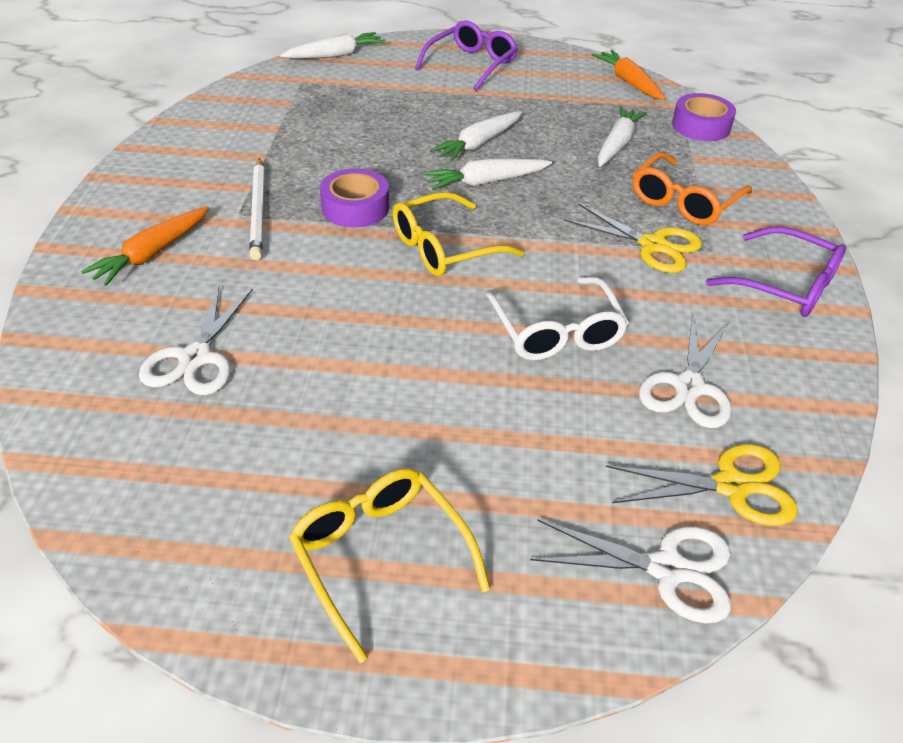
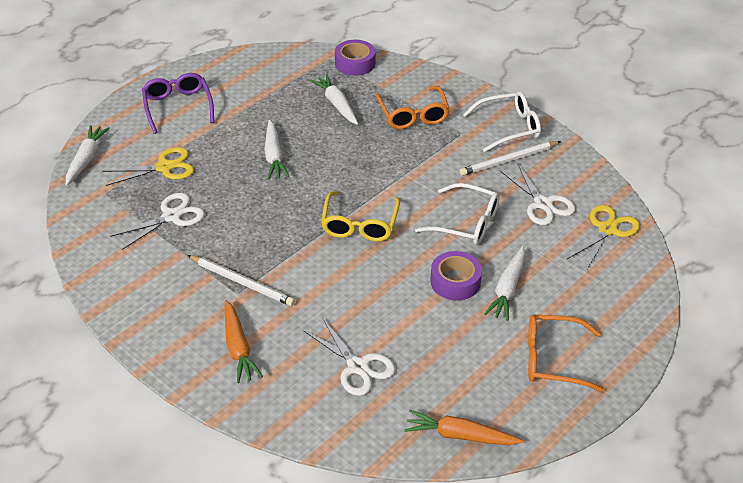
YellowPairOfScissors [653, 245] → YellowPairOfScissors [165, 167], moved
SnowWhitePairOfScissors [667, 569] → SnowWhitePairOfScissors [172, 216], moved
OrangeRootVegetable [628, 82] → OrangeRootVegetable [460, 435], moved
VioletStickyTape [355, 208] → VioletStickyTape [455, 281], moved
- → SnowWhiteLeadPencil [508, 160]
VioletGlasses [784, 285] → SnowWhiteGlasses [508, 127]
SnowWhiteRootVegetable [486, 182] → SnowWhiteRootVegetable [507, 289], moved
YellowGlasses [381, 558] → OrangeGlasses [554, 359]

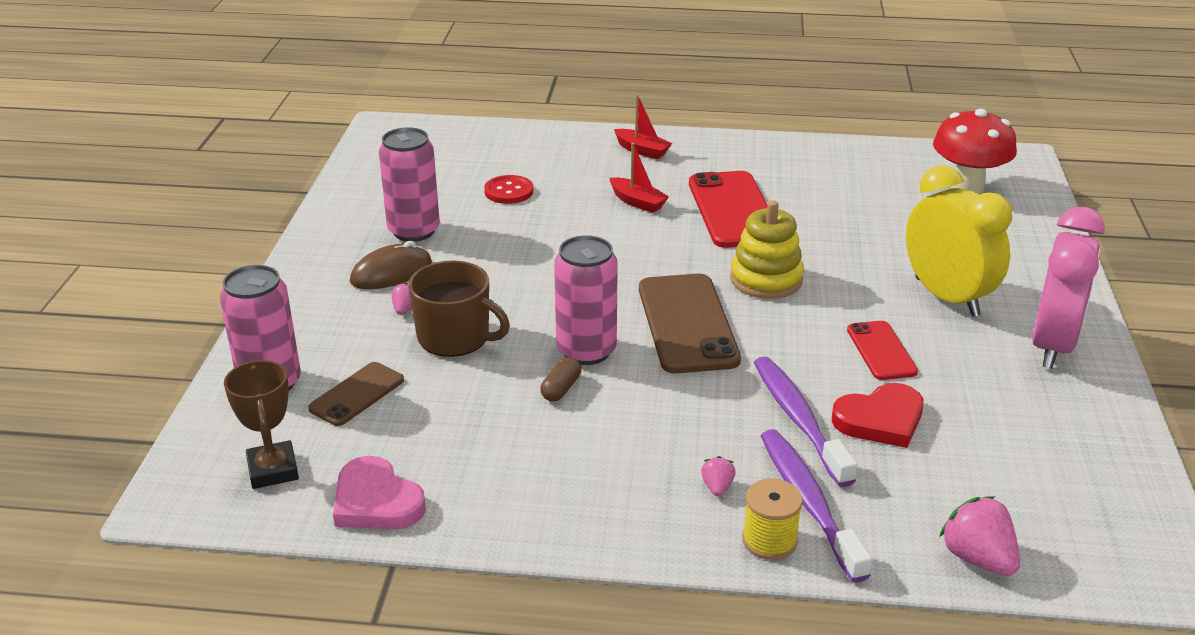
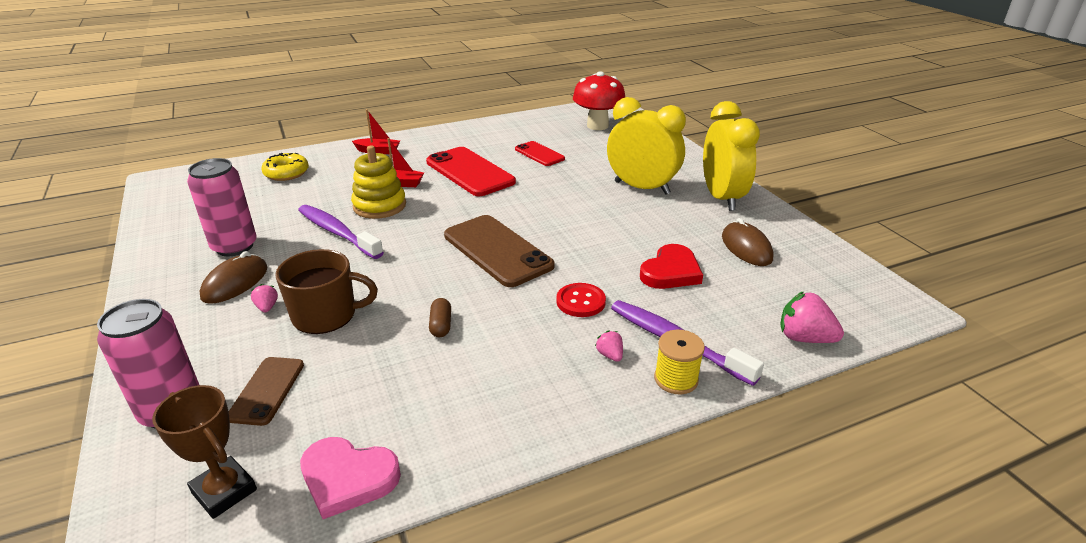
- → YellowGlazedDonut [286, 173]
VioletToothbrush [798, 419] → VioletToothbrush [337, 232], moved
YellowStackingToy [766, 279] → YellowStackingToy [379, 206], moved
RedMobilePhone [881, 351] → RedMobilePhone [539, 154], moved
RedButton [509, 191] → RedButton [580, 301], moved
PinkAlarmClock [1052, 345] → YellowAlarmClock [722, 198]
- → BrownComputerMouse [746, 248]
PinkTin [586, 351] → -

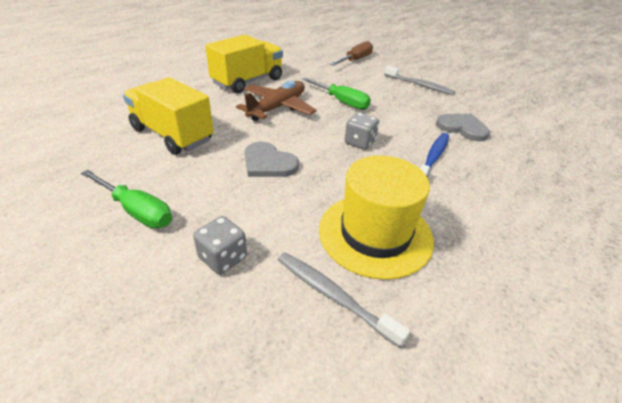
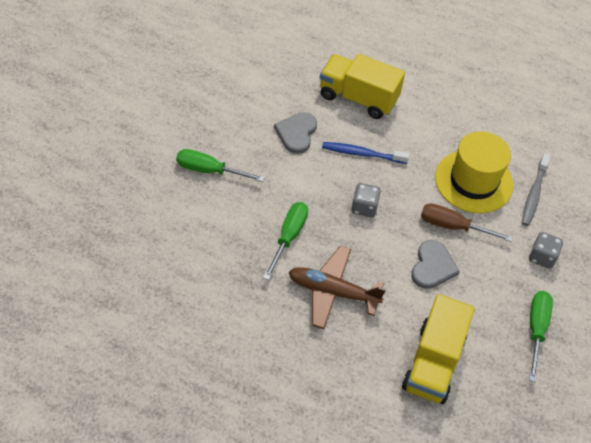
AshGreyToothbrush [419, 85] → GreenFlatScrewdriver [209, 170]
YellowTruck [248, 81] → YellowTruck [358, 98], moved
BrownFlatScrewdriver [355, 60] → BrownFlatScrewdriver [453, 226], moved

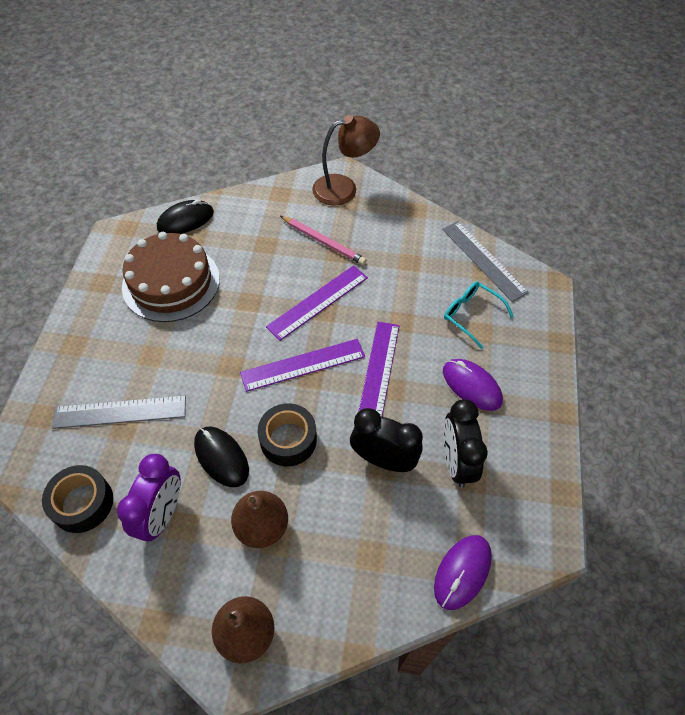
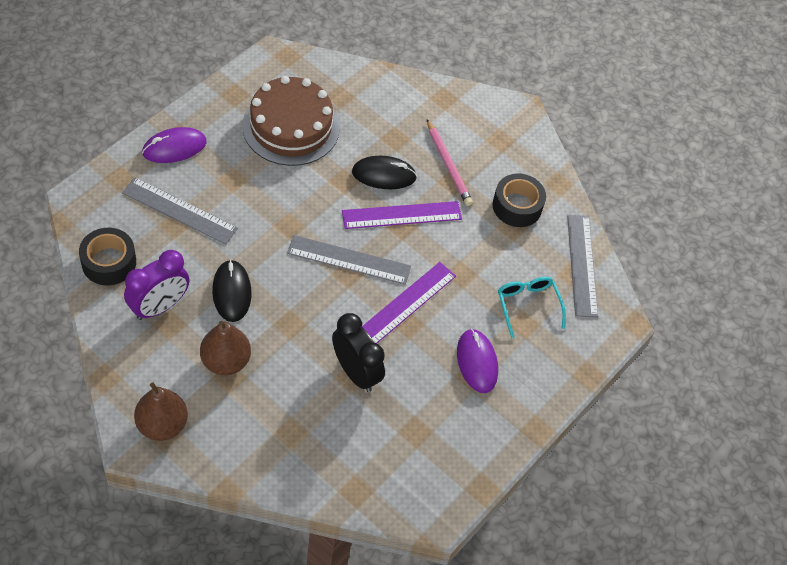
VioletComputerMouse [462, 572] → VioletComputerMouse [174, 148], moved
VioletStraightedge [303, 365] → AshGreyStraightedge [349, 260]
EbonyComputerMouse [185, 220] → EbonyComputerMouse [384, 175], moved
EbonyStickyTape [288, 440] → EbonyStickyTape [517, 206], moved
BrownLamp [344, 188] → -
EbonyAlarmClock [456, 462] → -

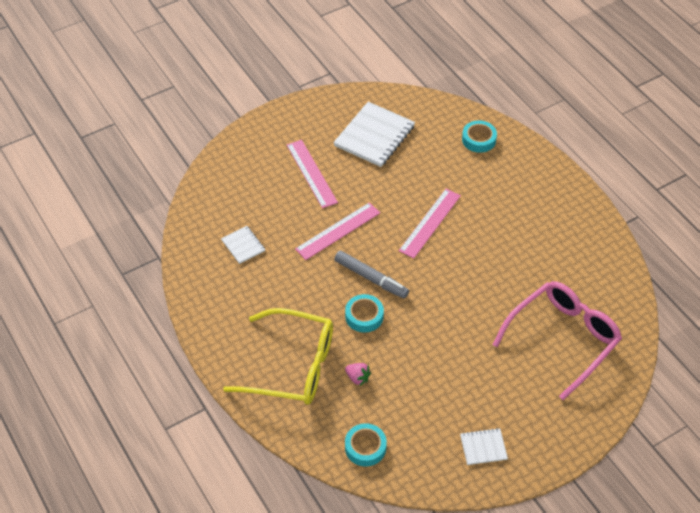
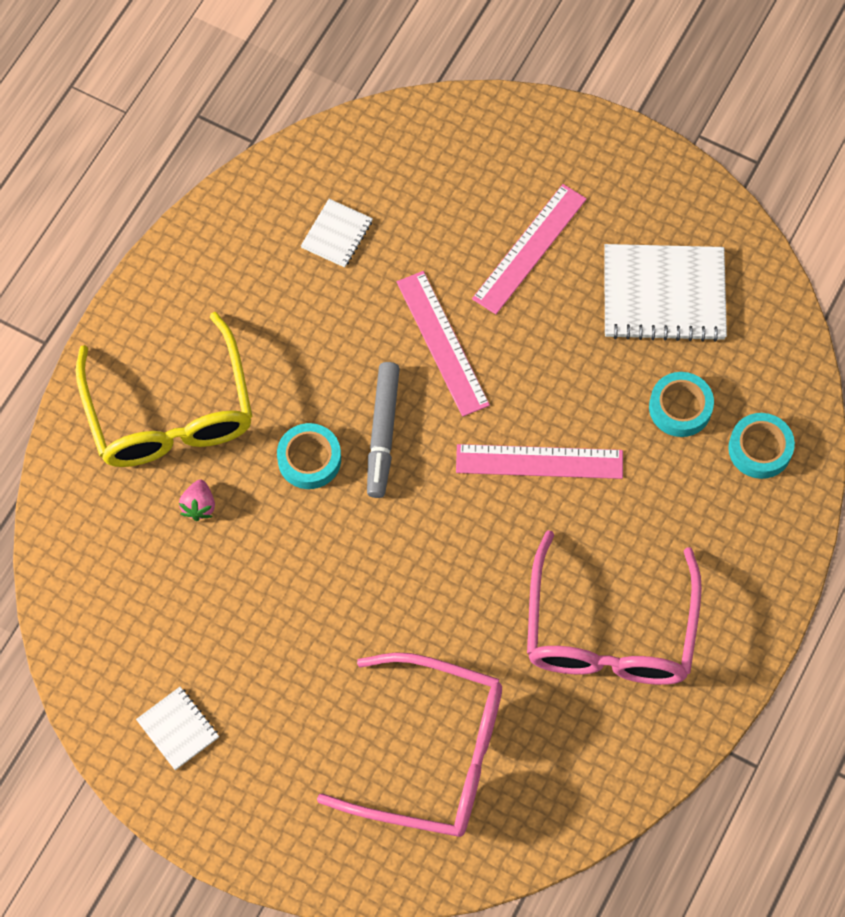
PinkStraightedge [338, 231] → PinkStraightedge [442, 343], 45 degrees clockwise
- → PinkGlasses [609, 630]
TurquoiseStickyTape [365, 447] → TurquoiseStickyTape [680, 408], moved

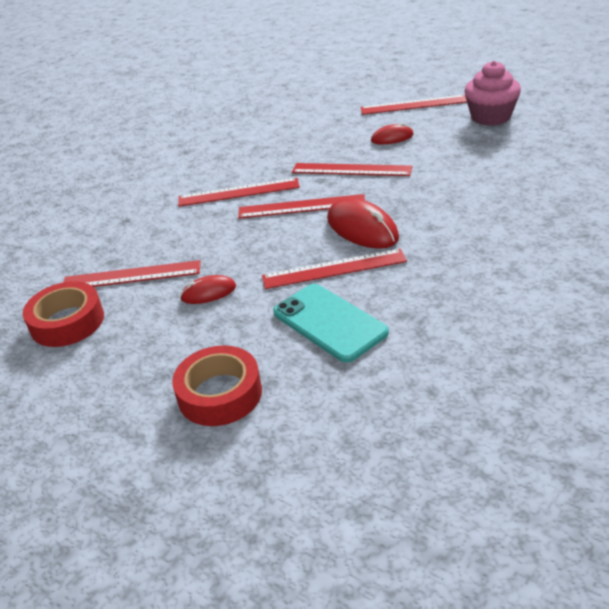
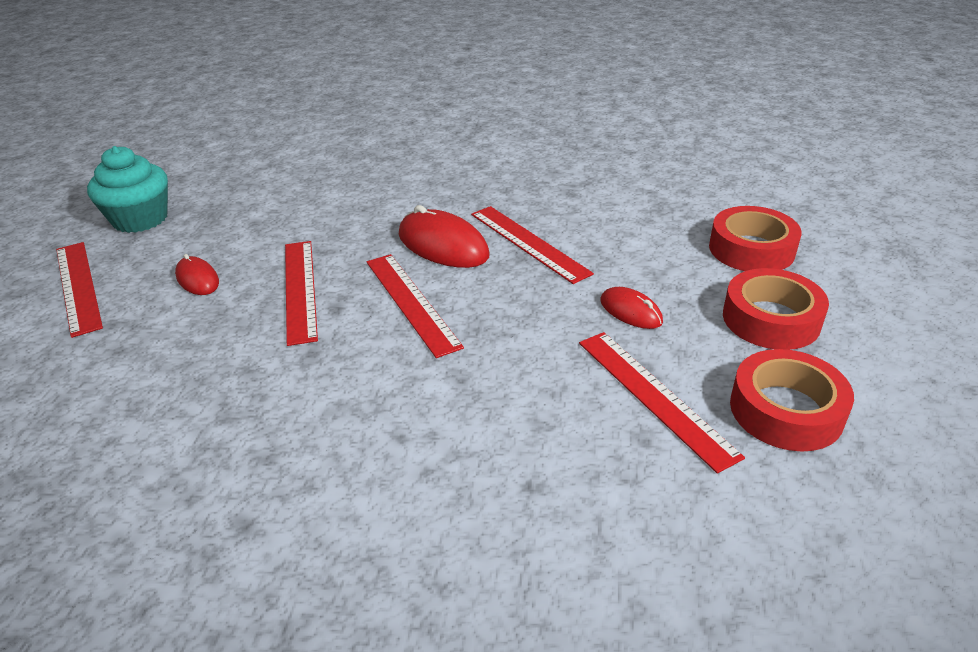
PinkMuffin [491, 117] → TurquoiseMuffin [140, 219]
RedComputerMouse [362, 229] → RedComputerMouse [443, 245], 75 degrees counterclockwise
- → RedStickyTape [771, 319]
RedStraightedge [238, 192] → -
TurquoiseMobilePhone [329, 322] → -

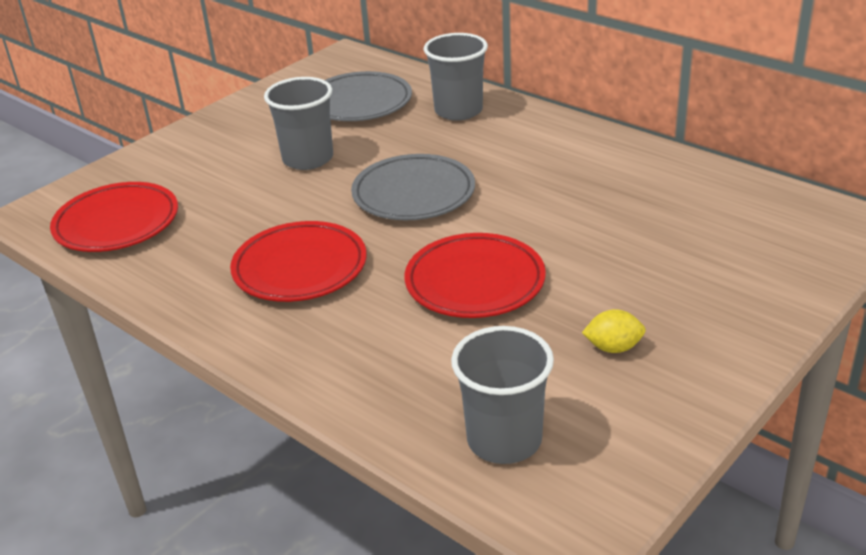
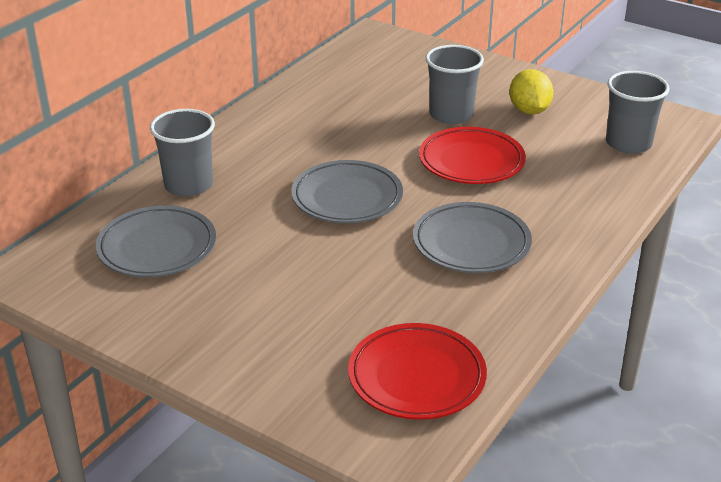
RedPlate [300, 268] → AshGreyPlate [471, 243]
AshGreyTumbler [308, 159] → AshGreyTumbler [451, 115], moved
YellowCitrusFruit [613, 348] → YellowCitrusFruit [529, 111], x1.55

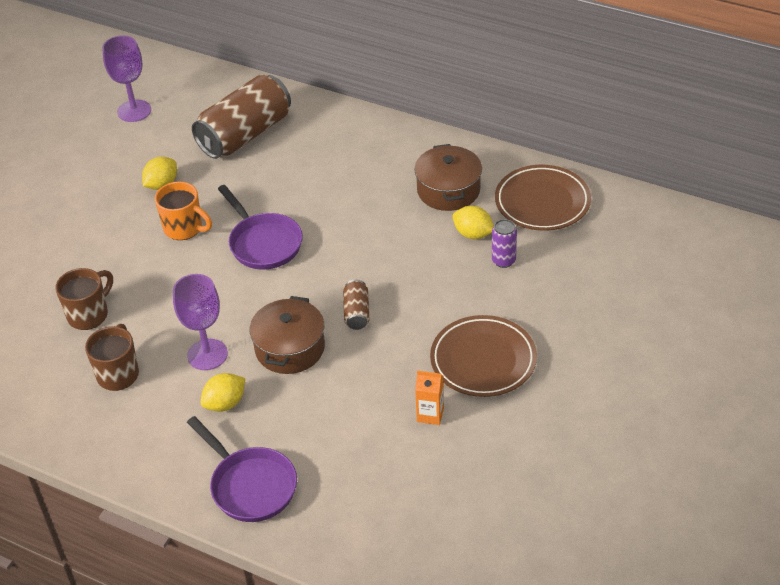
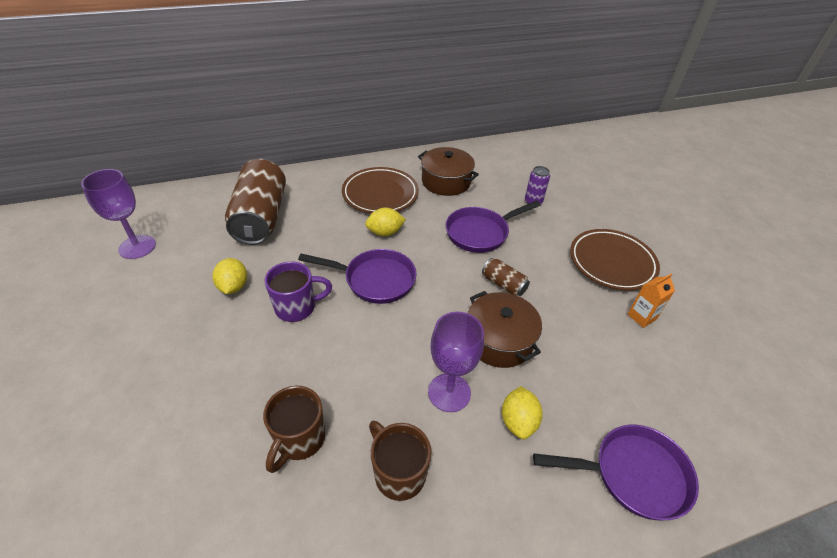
BrownMug [89, 315] → BrownMug [299, 439], 150 degrees counterclockwise
OrangeMug [184, 228] → VioletMug [297, 307]
BrownPlate [542, 202] → BrownPlate [380, 194], moved
YellowCitrusFruit [473, 234] → YellowCitrusFruit [385, 232], moved
- → VioletFryingPan [480, 233]

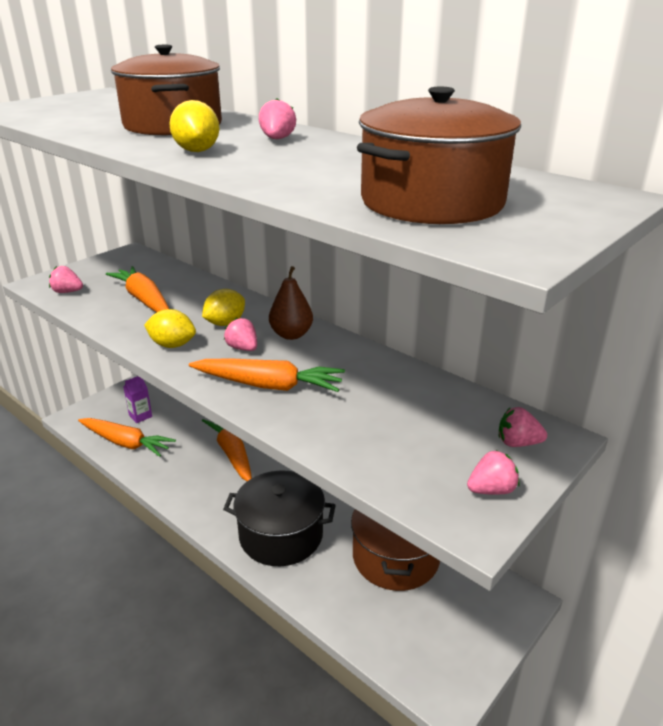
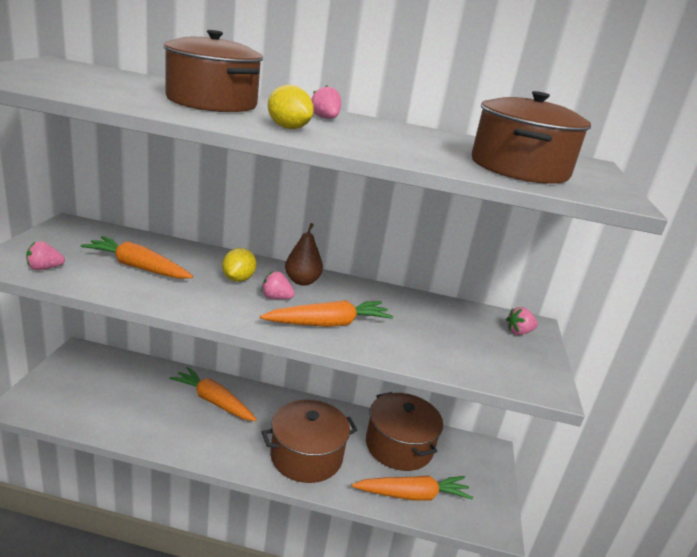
EbonyPot [281, 535] → BrownPot [306, 456]
OrangeRootVegetable [126, 443] → OrangeRootVegetable [412, 495], moved
VioletCarton [140, 416] → -
YellowCitrusFruit [172, 345] → -
PinkToyStrawberry [491, 490] → -

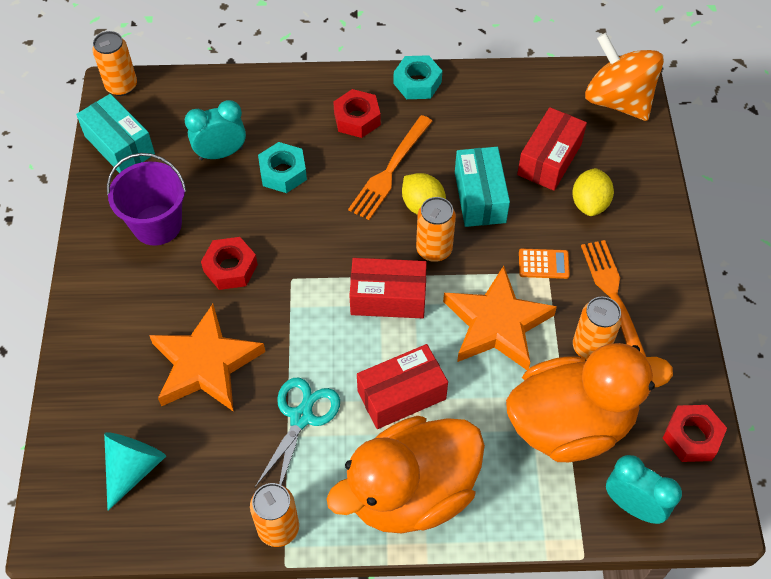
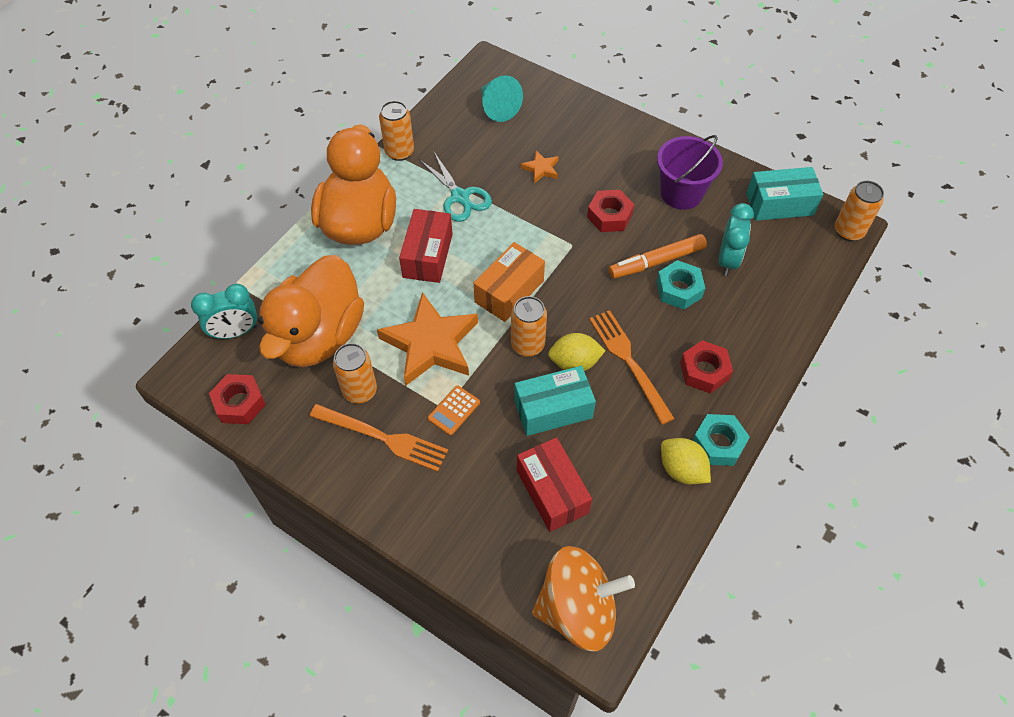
RedParcel [388, 297] → OrangeParcel [509, 291]
TurquoiseParcel [480, 197] → TurquoiseParcel [553, 409], 45 degrees counterclockwise
OrangeStar [205, 364] → OrangeStar [541, 169], x0.44
- → OrangeMarker [656, 261]
YellowCitrusFruit [589, 203] → YellowCitrusFruit [681, 470], moved

